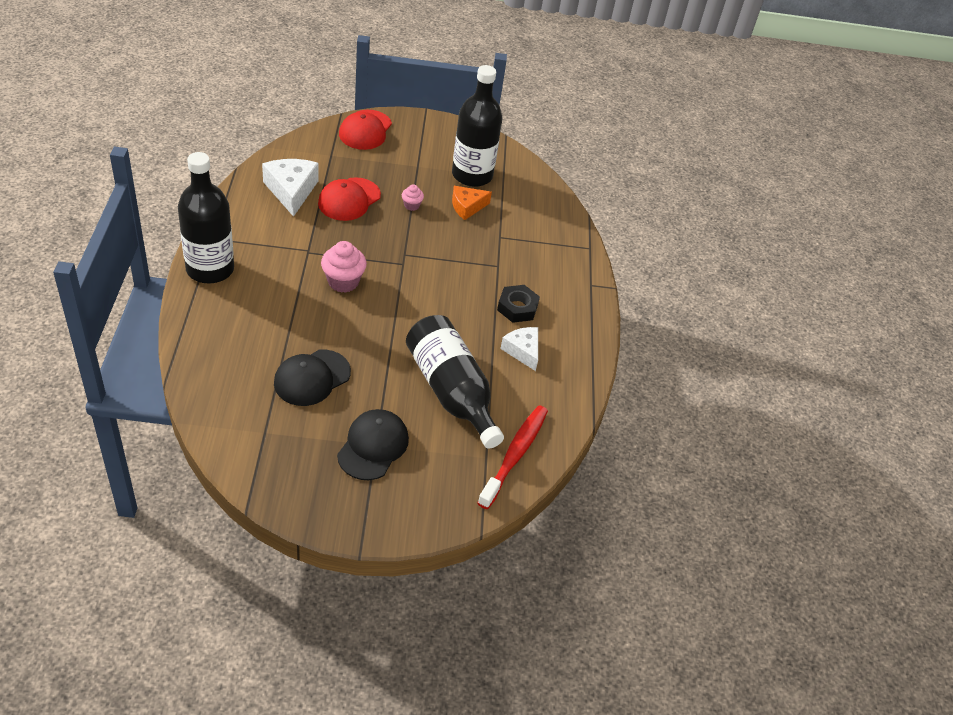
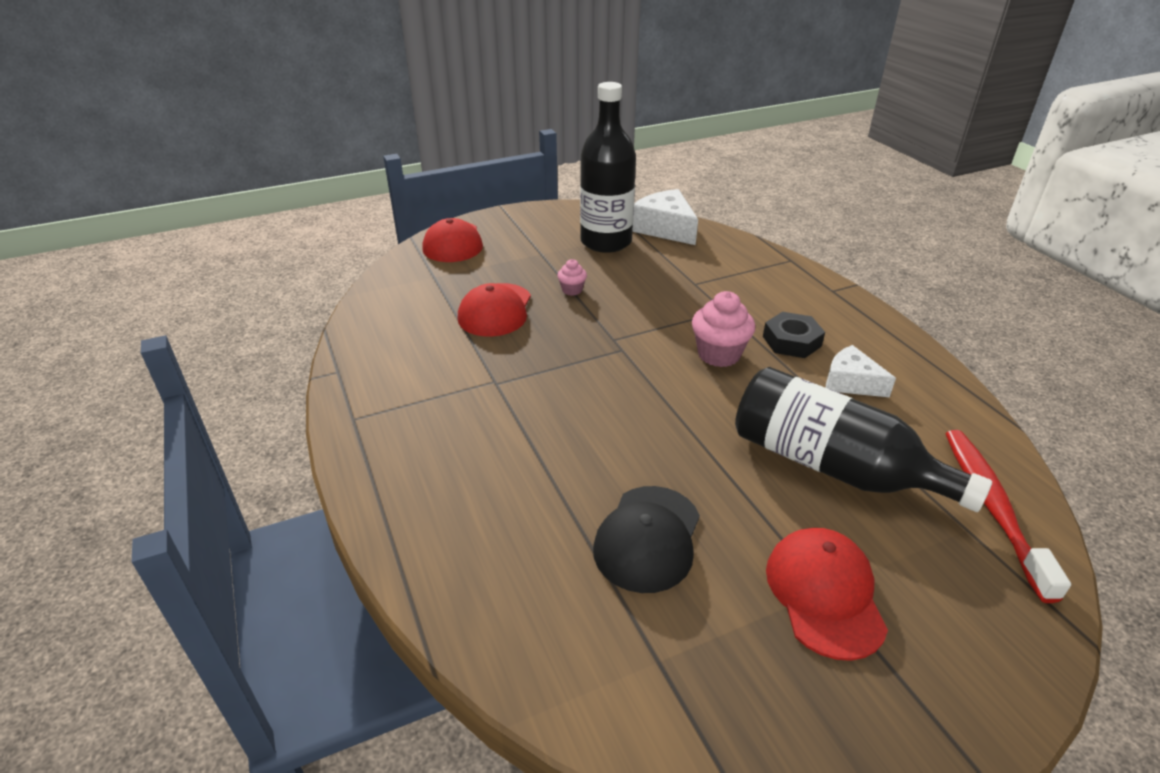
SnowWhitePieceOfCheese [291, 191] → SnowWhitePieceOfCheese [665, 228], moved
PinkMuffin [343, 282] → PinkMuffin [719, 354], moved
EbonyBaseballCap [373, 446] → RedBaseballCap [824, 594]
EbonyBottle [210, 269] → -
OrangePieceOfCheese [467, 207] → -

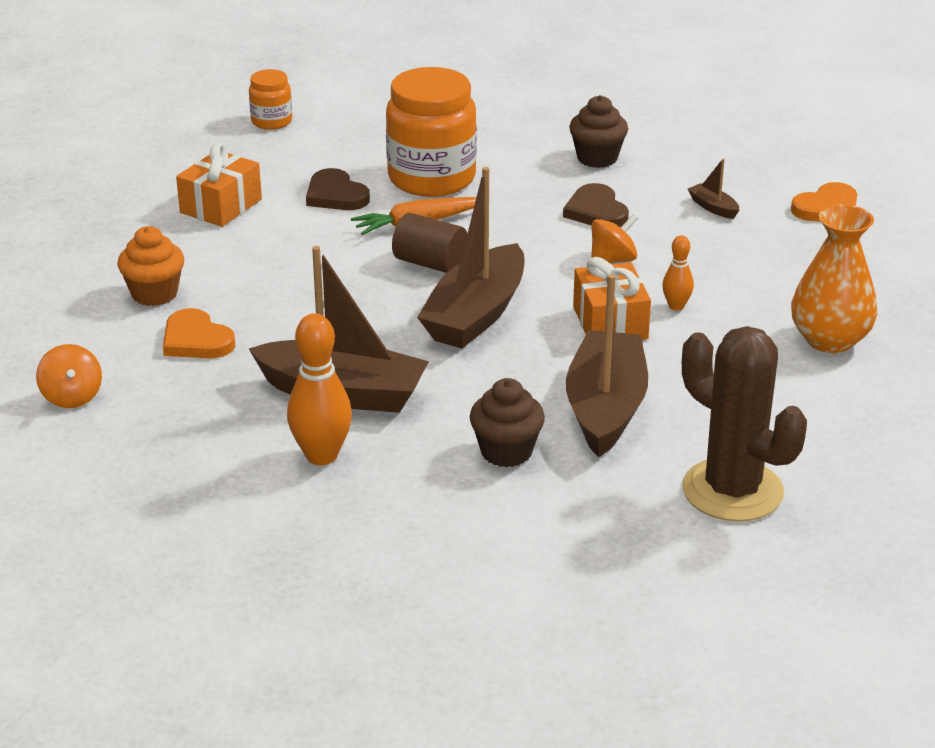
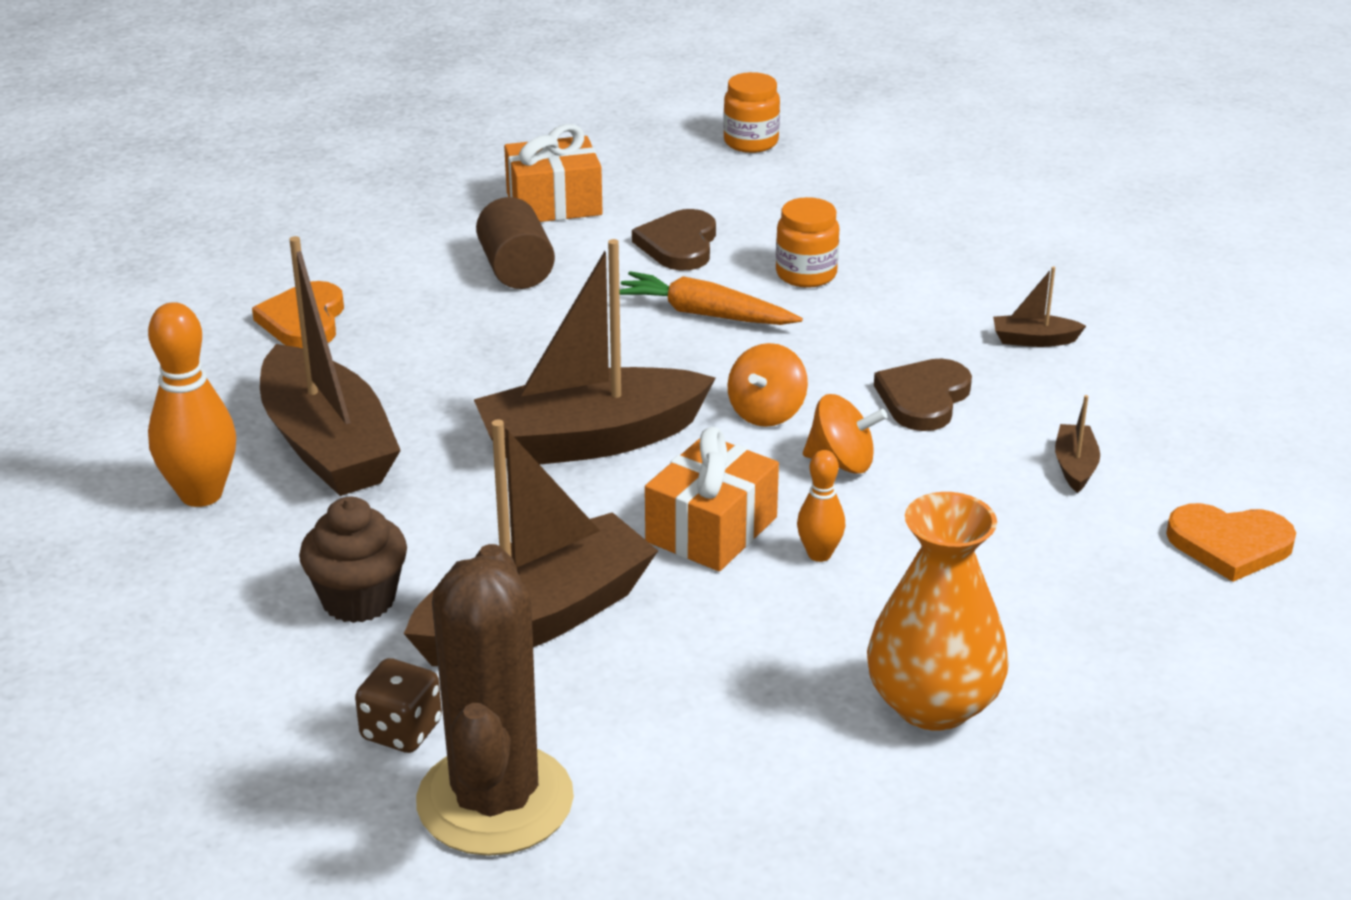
- → BrownGameDie [401, 731]
BrownCylinderShape [430, 263] → BrownCylinderShape [516, 269], moved
OrangeSpinningTop [72, 397] → OrangeSpinningTop [766, 413], moved
OrangePreserveJar [431, 178] → OrangePreserveJar [806, 274], x0.49
BrownMuffin [597, 158] → BrownBoat [1034, 340]
OrangeMuffin [154, 294] → -

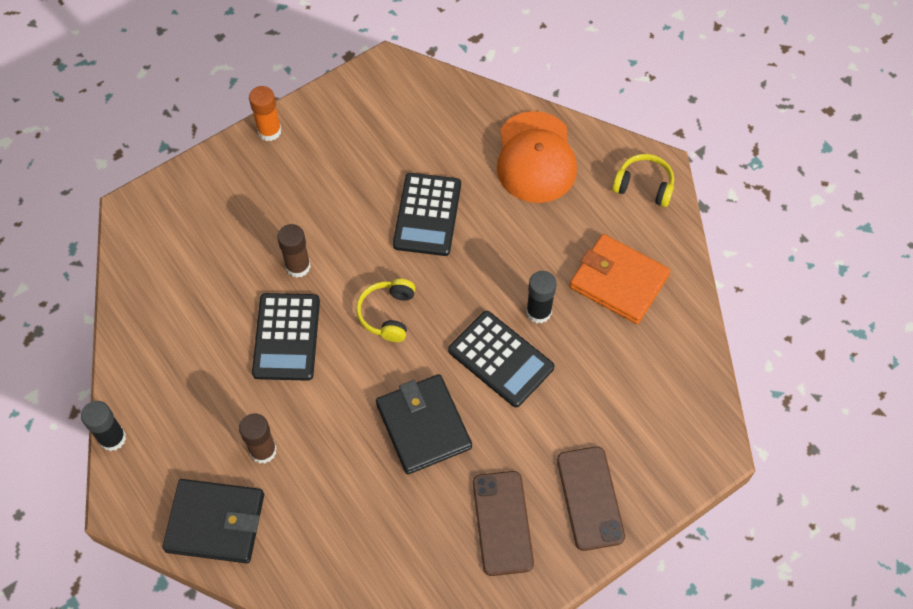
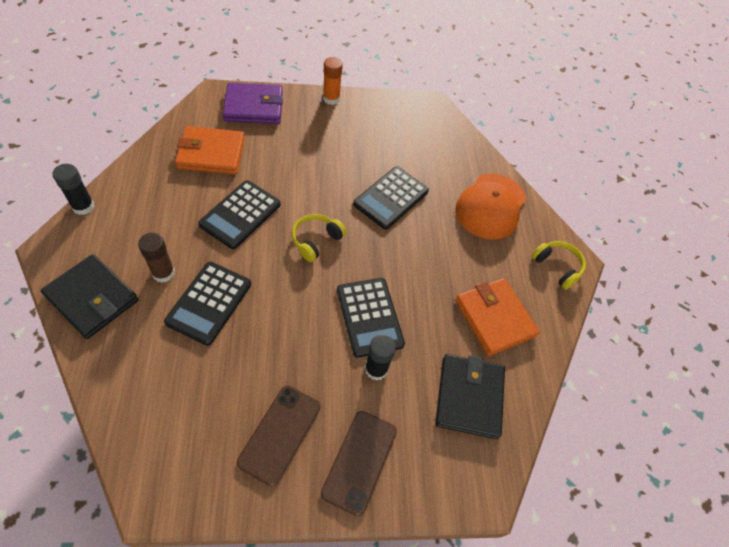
- → EbonyCalculator [209, 303]
- → OrangeBillfold [211, 153]
- → VioletBillfold [254, 106]
EbonyStickOfGlue [538, 312] → EbonyStickOfGlue [376, 369], moved
EbonyBillfold [423, 426] → EbonyBillfold [469, 397], moved
BrownStickOfGlue [298, 266] → -

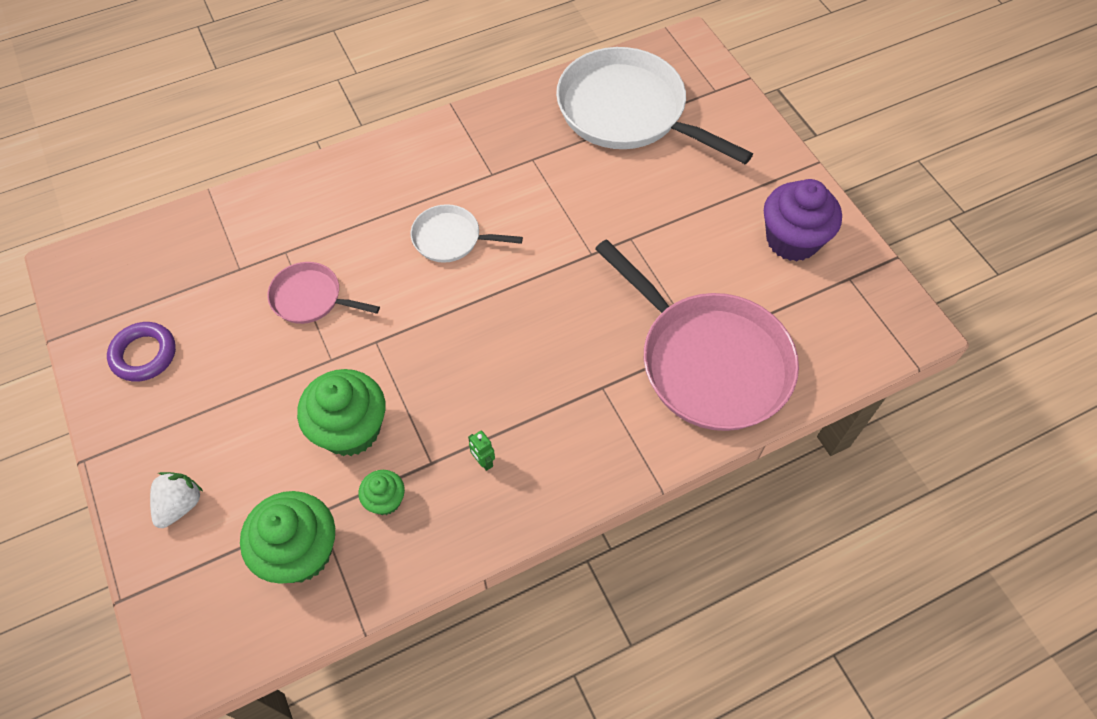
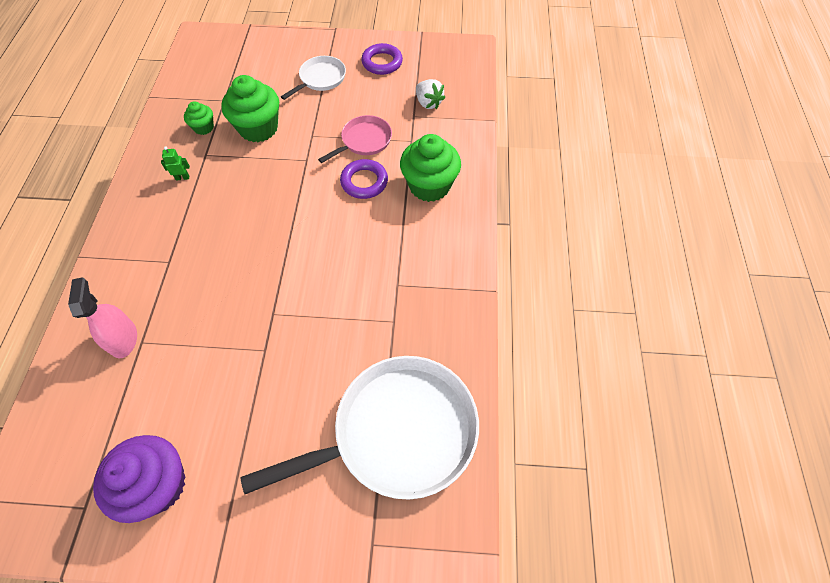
PinkFryingPan [709, 362] → PinkSprayer [123, 339]
SnowWhiteFryingPan [450, 238] → SnowWhiteFryingPan [321, 78], moved
- → VioletHoop [364, 182]
GreenMuffin [300, 552] → GreenMuffin [429, 186], moved
SnowWhiteToyStrawberry [180, 505] → SnowWhiteToyStrawberry [428, 103], moved

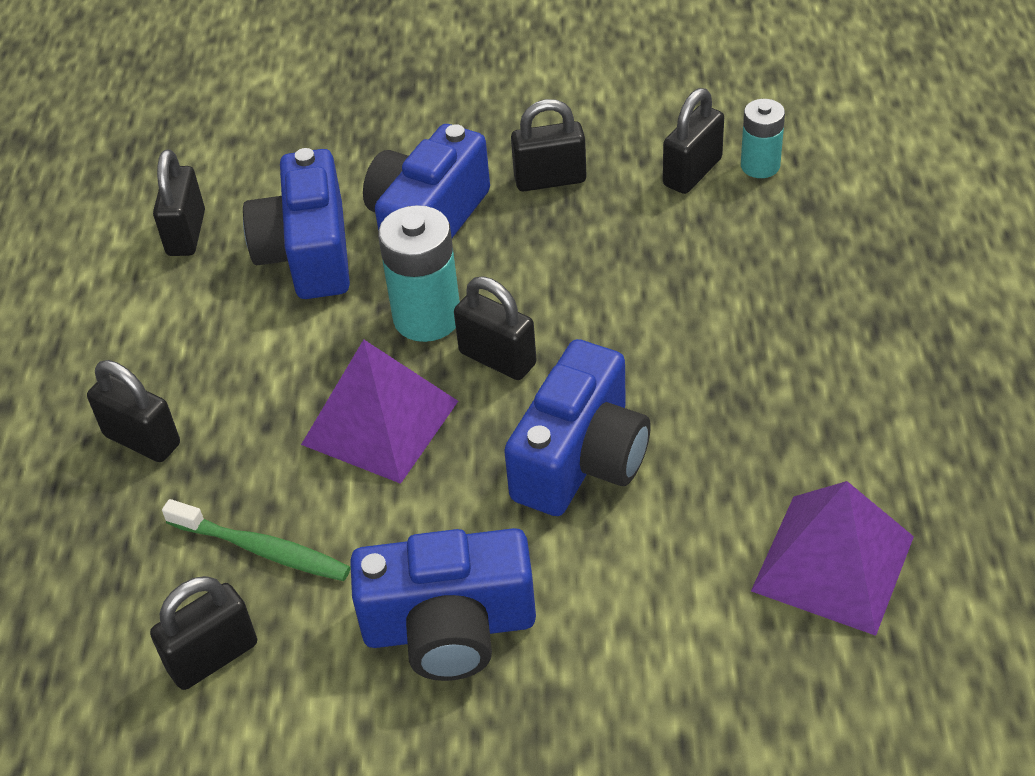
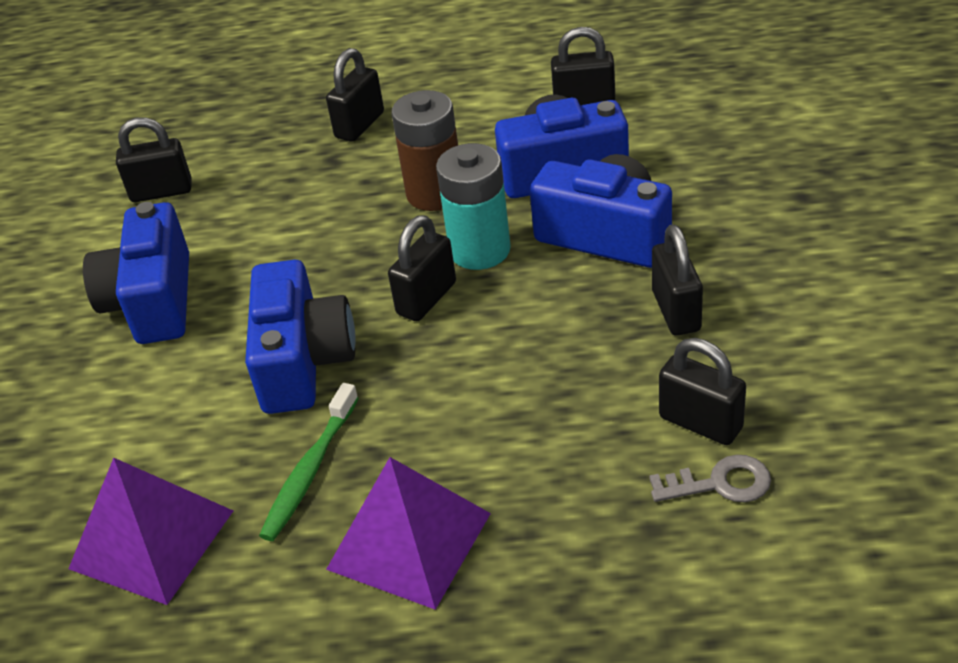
EbonyLock [213, 657] → EbonyLock [161, 192], 60 degrees counterclockwise
RoyalBlueCamera [581, 459] → RoyalBlueCamera [303, 361], 120 degrees counterclockwise
GreenToothbrush [262, 549] → GreenToothbrush [310, 471], moved
VioletPyramid [380, 422] → VioletPyramid [409, 541], moved
- → BrownAaBattery [435, 193]
TurquoiseAaBattery [760, 166] → AshGreyLatchkey [719, 483]

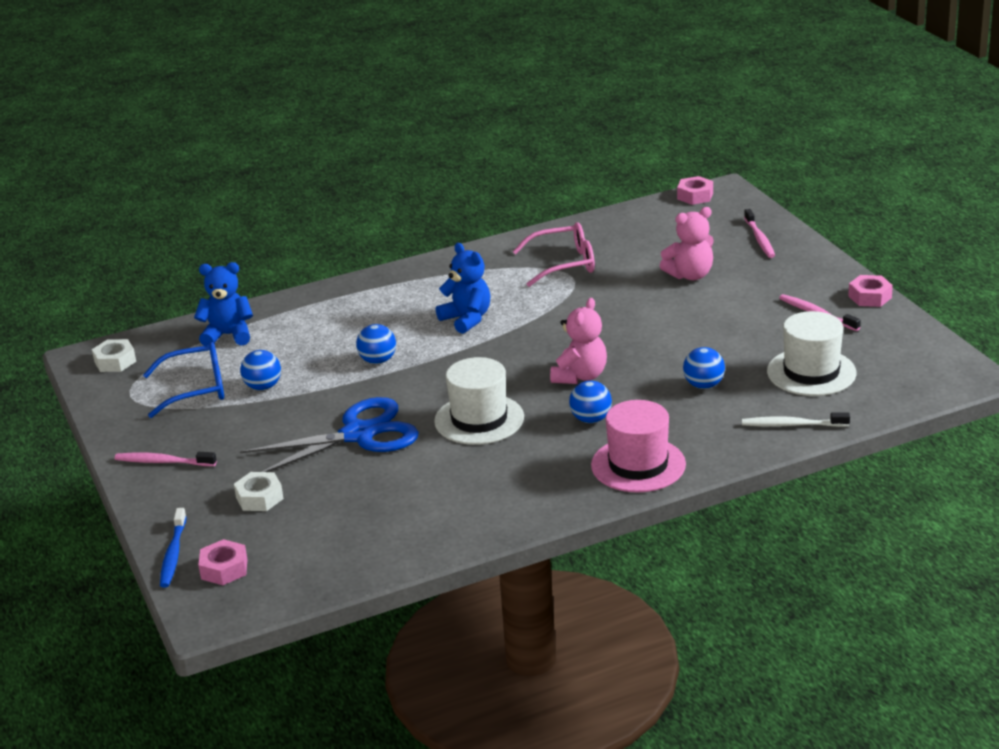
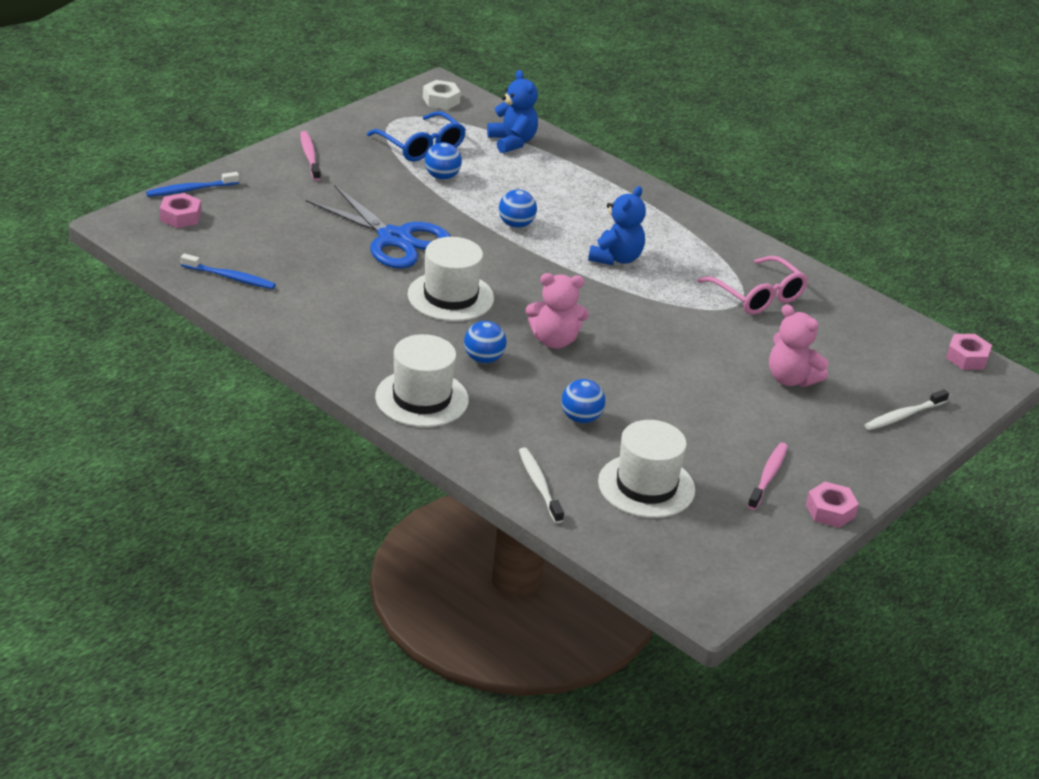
- → RoyalBlueToothbrush [230, 277]
PinkHat [638, 465] → SnowWhiteHat [421, 398]
PinkToothbrush [759, 239] → SnowWhiteToothbrush [903, 416]
SnowWhiteHexNut [259, 498] → -

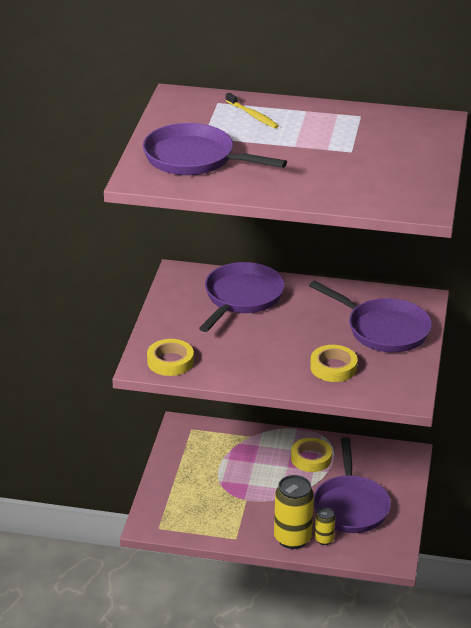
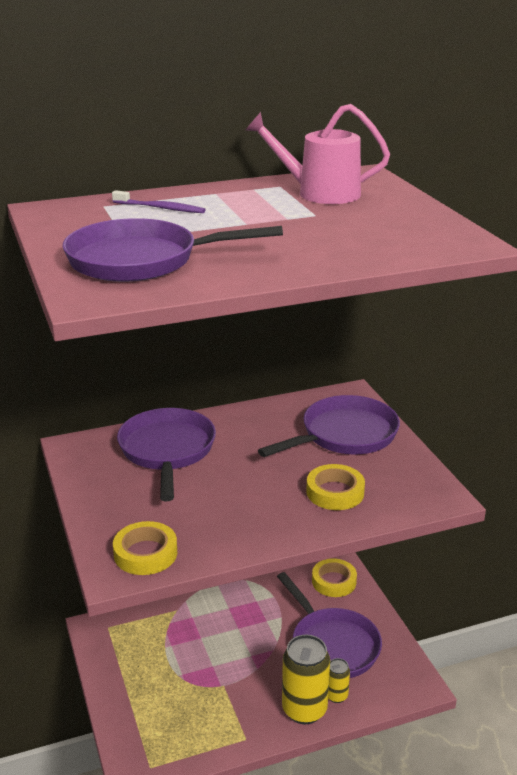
YellowToothbrush [252, 115] → VioletToothbrush [160, 208]
- → PinkSprinklingCan [320, 193]
VioletFryingPan [383, 330] → VioletFryingPan [344, 435], 45 degrees counterclockwise
YellowStickyTape [311, 458] → YellowStickyTape [334, 581], moved

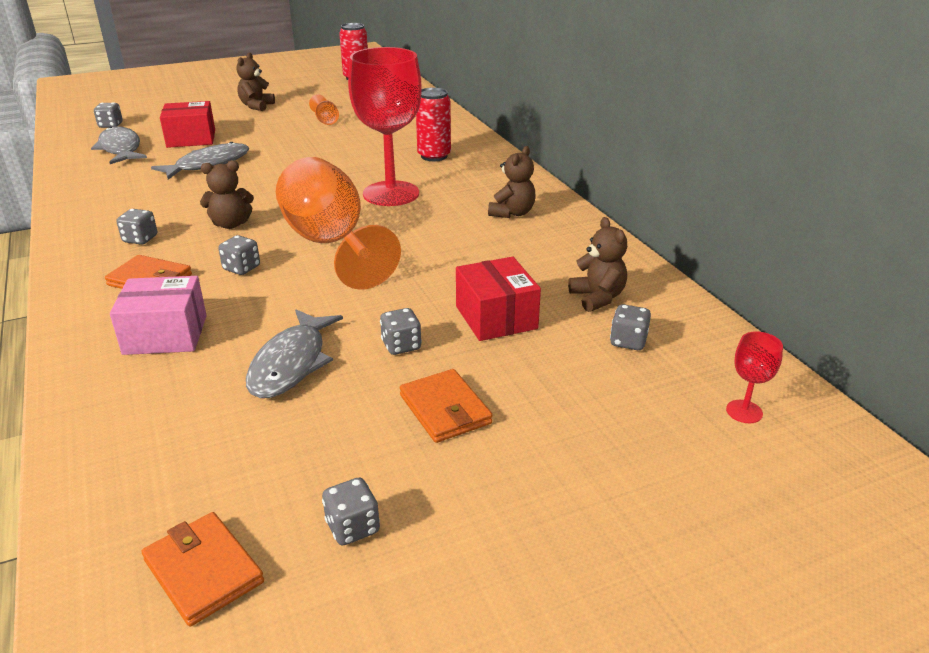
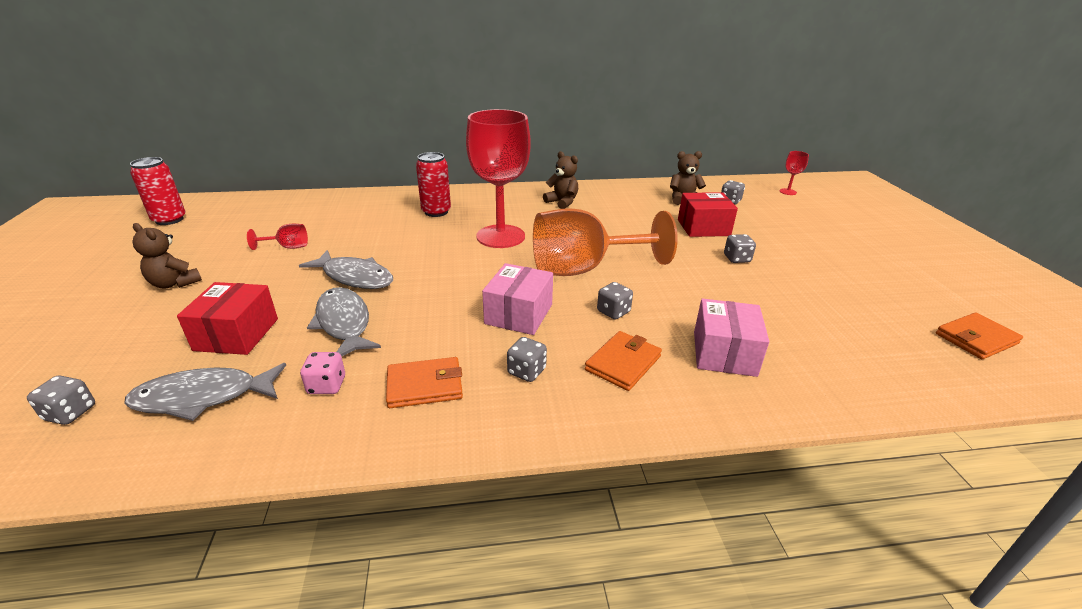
OrangeChalice [326, 121] → RedChalice [288, 247]
AshGreyFishFigure [291, 363] → AshGreyFishFigure [354, 277], moved
- → PinkGameDie [327, 385]
OrangeBillfold [445, 409] → OrangeBillfold [425, 385], moved
BrownStuffedBear [231, 224] → PinkParcel [519, 314]
AshGreyGameDie [352, 527] → -

